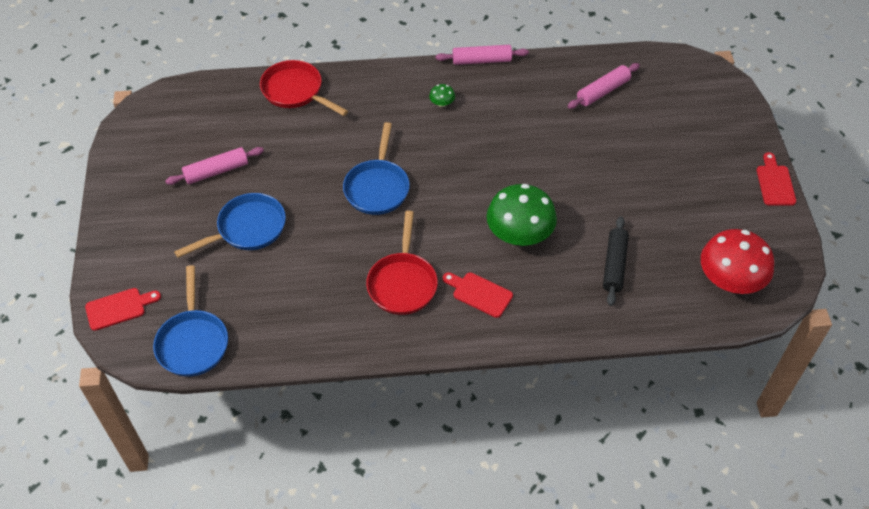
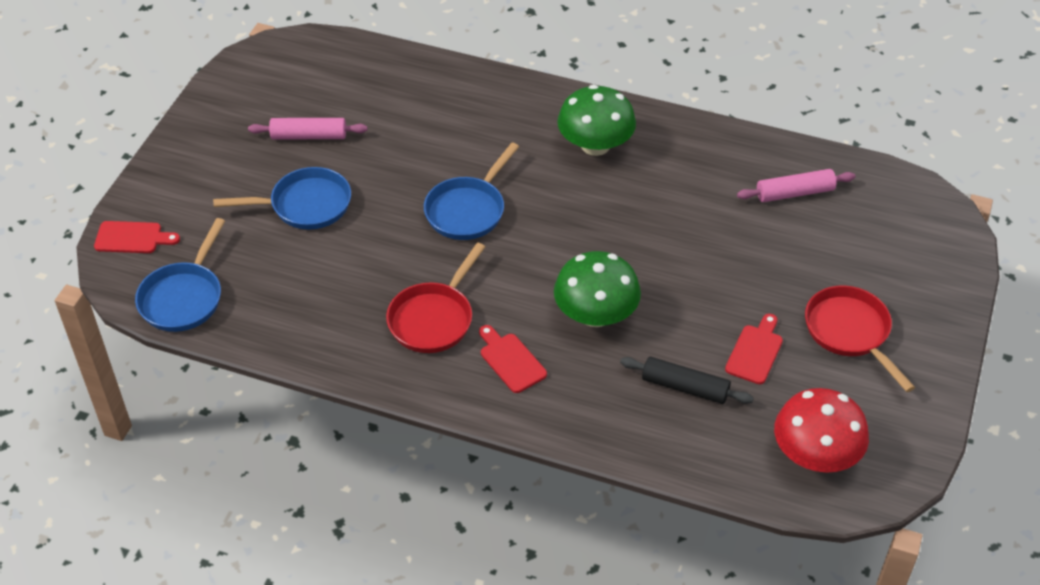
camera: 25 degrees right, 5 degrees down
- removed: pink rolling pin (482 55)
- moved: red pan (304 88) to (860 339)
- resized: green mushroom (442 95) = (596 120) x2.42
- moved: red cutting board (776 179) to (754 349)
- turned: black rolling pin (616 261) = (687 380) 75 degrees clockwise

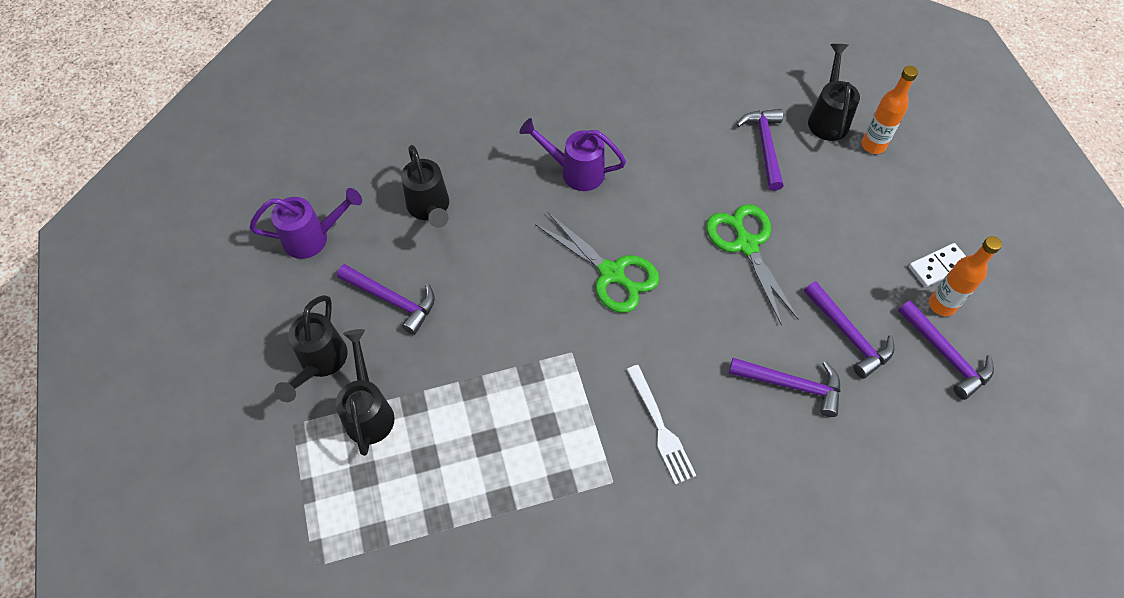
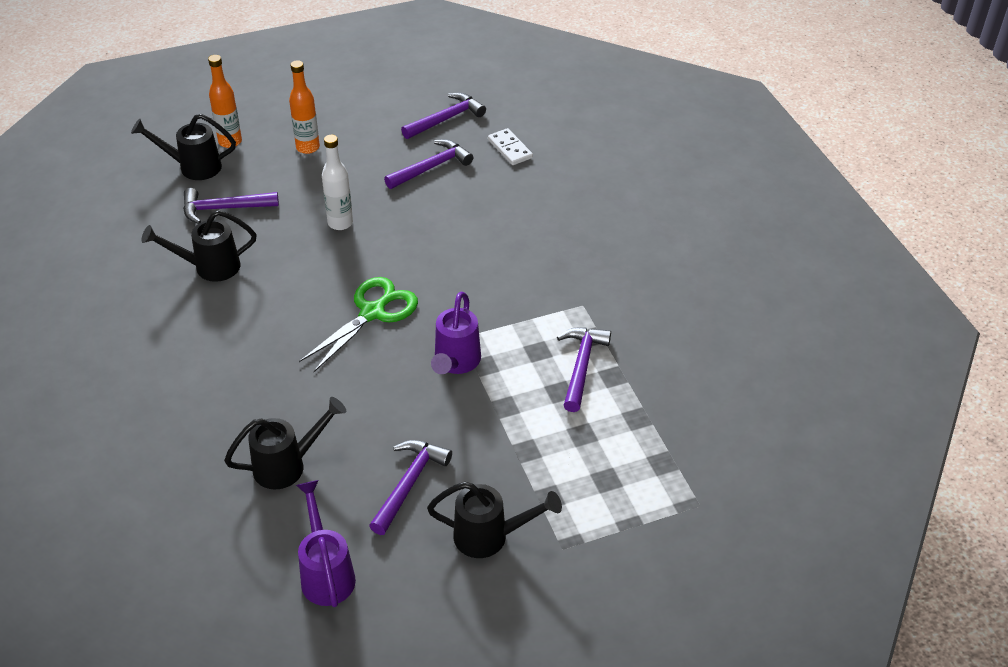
camera: 95 degrees left, 15 degrees down
- moved: purple watering can (572 154) to (456 333)
- replaced: green scissors (752 265) to white bottle (337 182)
- moved: orange bottle (965 276) to (304 107)
- moved: white domino (937 265) to (510 146)
- moved: black watering can (364 392) to (198 246)
- moved: purple hammer (784 387) to (584 369)
- removed: white fork (661 425)

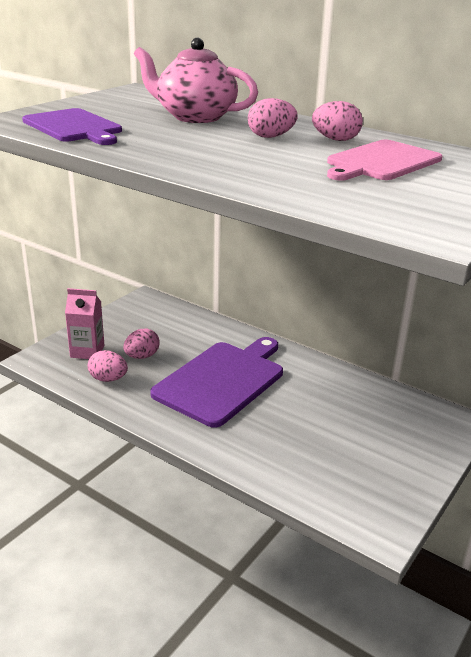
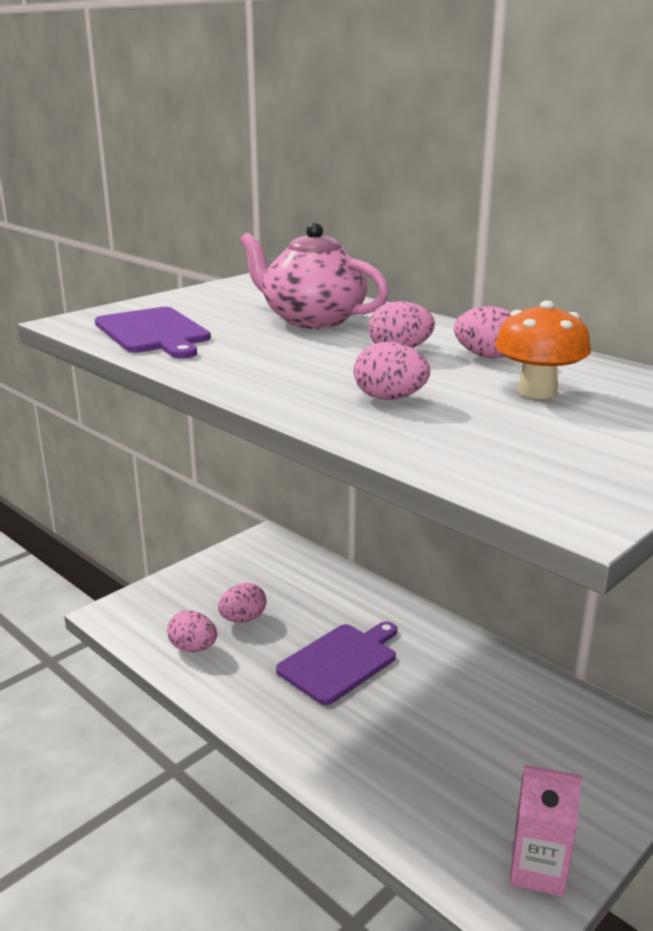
camera: 10 degrees right, 5 degrees down
- replaced: pink cutting board (384 160) to orange mushroom (543 350)
- moved: pink carton (84 323) to (546 831)
- resized: purple cutting board (216 382) = (336 663) x0.66
- added: pink egg (392 371)

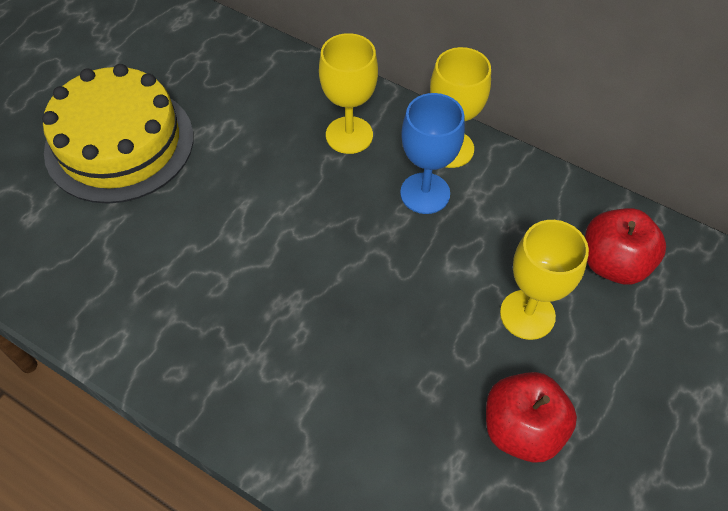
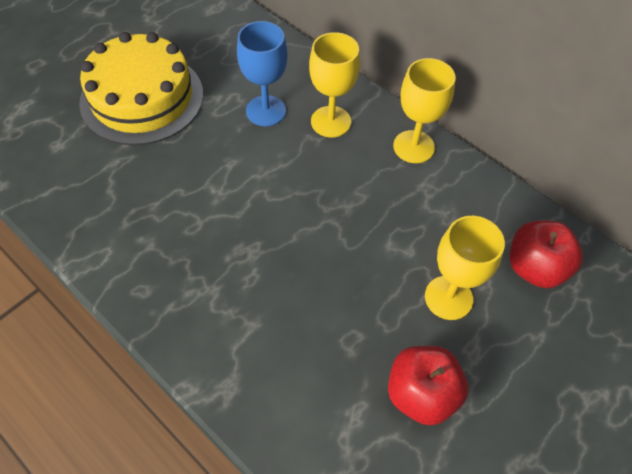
camera: 10 degrees right, 0 degrees up
- moved: blue goblet (432 153) to (262 73)

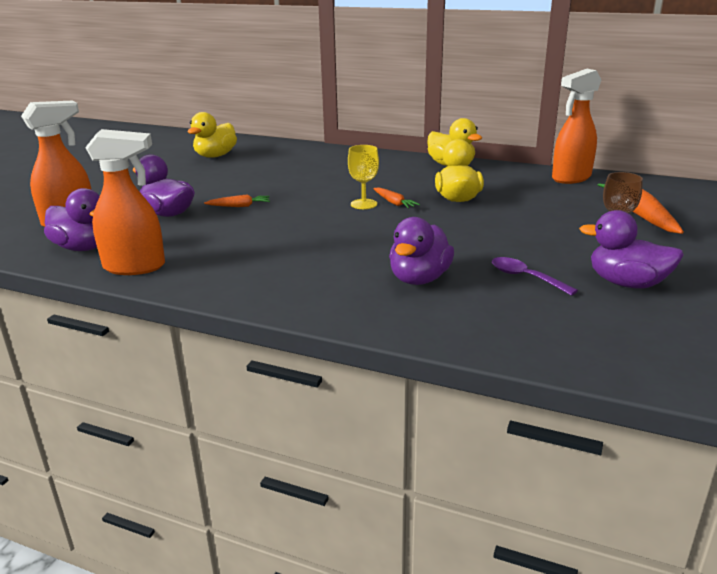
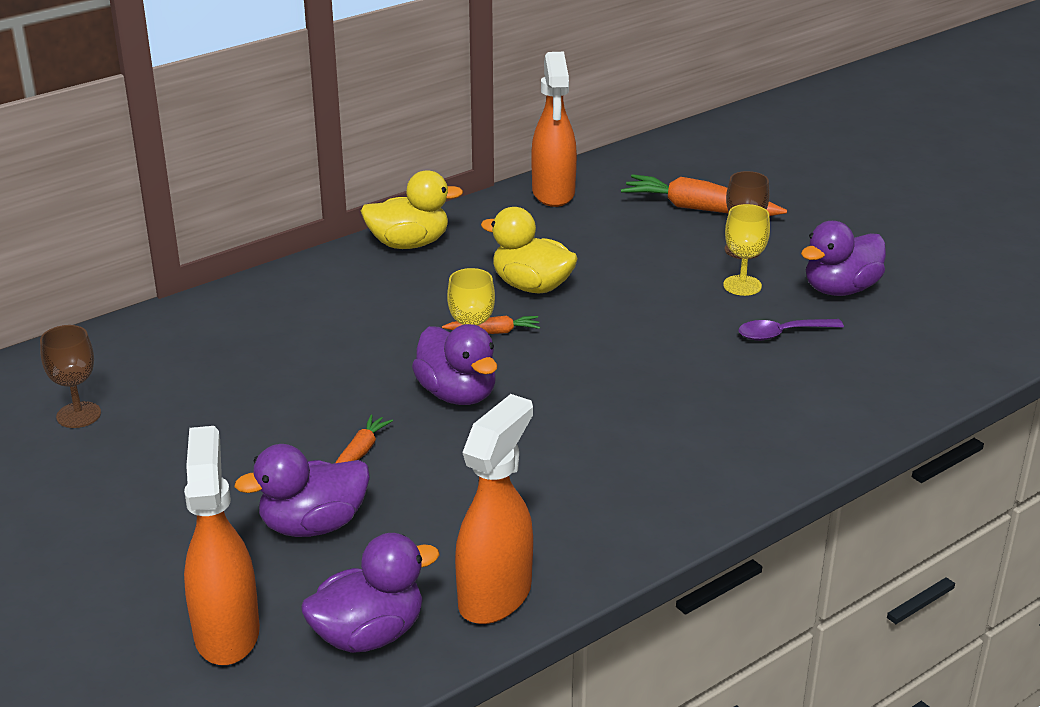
camera: 60 degrees left, 5 degrees up
- replaced: yellow duck (212 135) to brown goblet (70 376)
- moved: purple duck (421 251) to (454 364)
- added: yellow goblet (746 250)

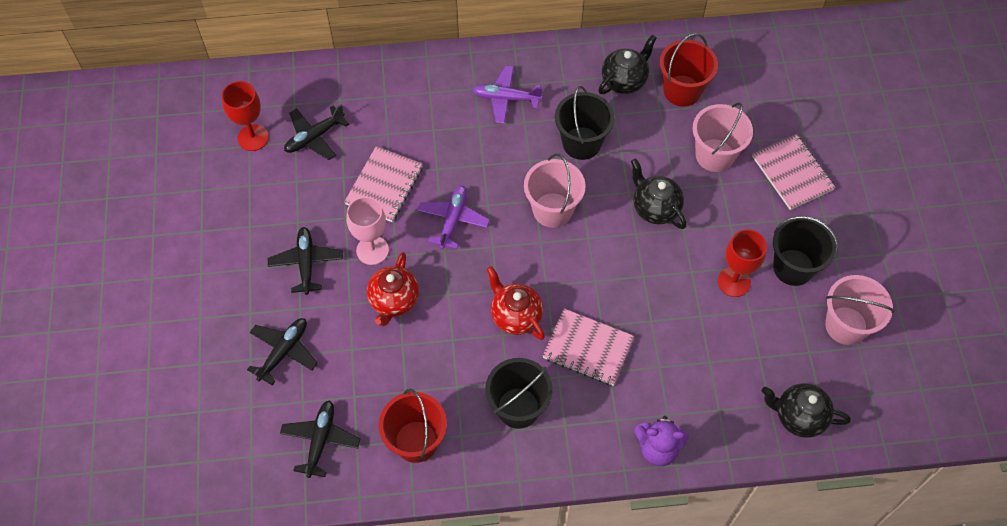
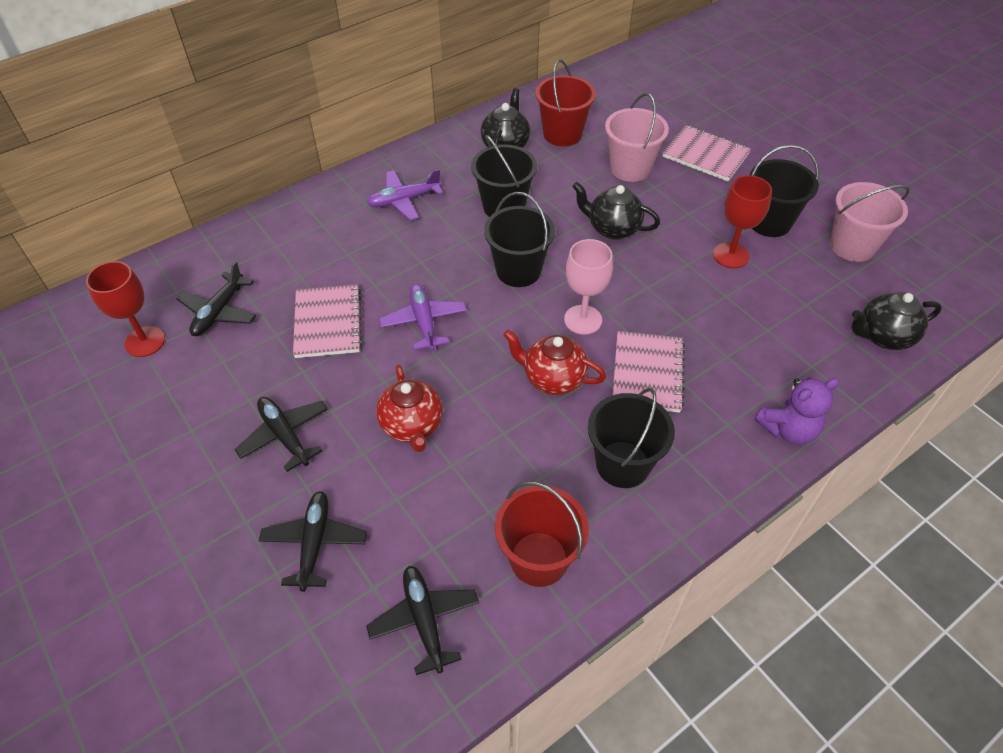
camera: 30 degrees left, 10 degrees down
- recoloured: pink bucket (555 191) to black bucket (519 239)
- moved: pink goblet (367 231) to (588 287)
- turned: pink notebook (588 347) = (649 372) 75 degrees counterclockwise

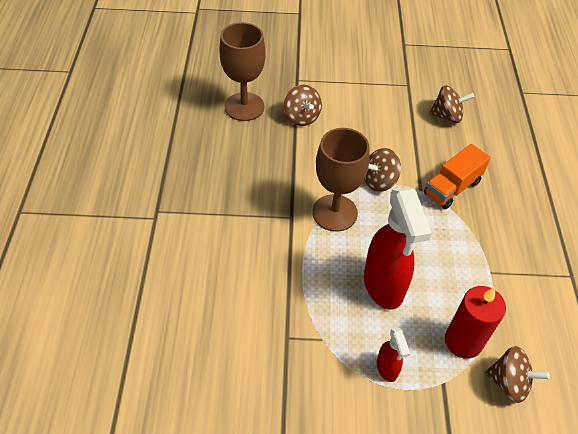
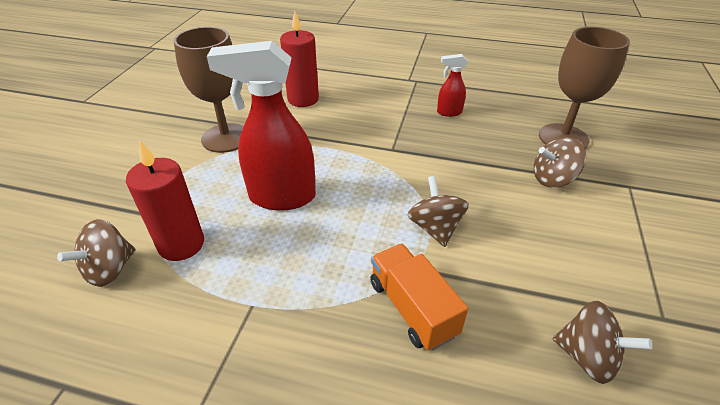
camera: 105 degrees right, 10 degrees down
- turned: brown spinning top (451 104) = (602 342) 75 degrees counterclockwise
- moved: brown goblet (340 180) to (209 90)
- moved: red spray bottle (394 354) to (452 85)
- added: red candle (299 59)

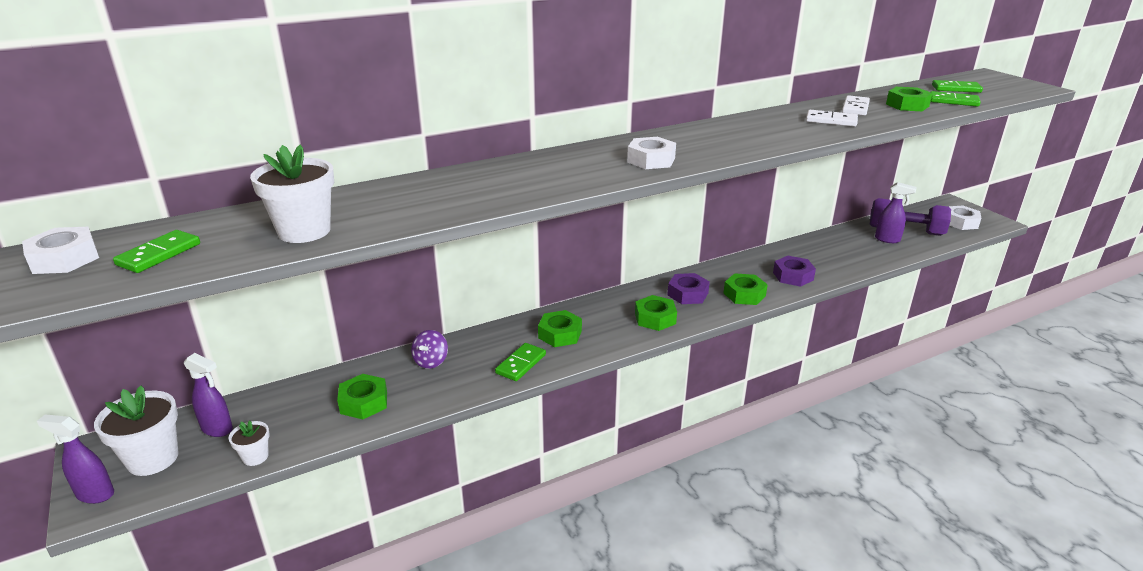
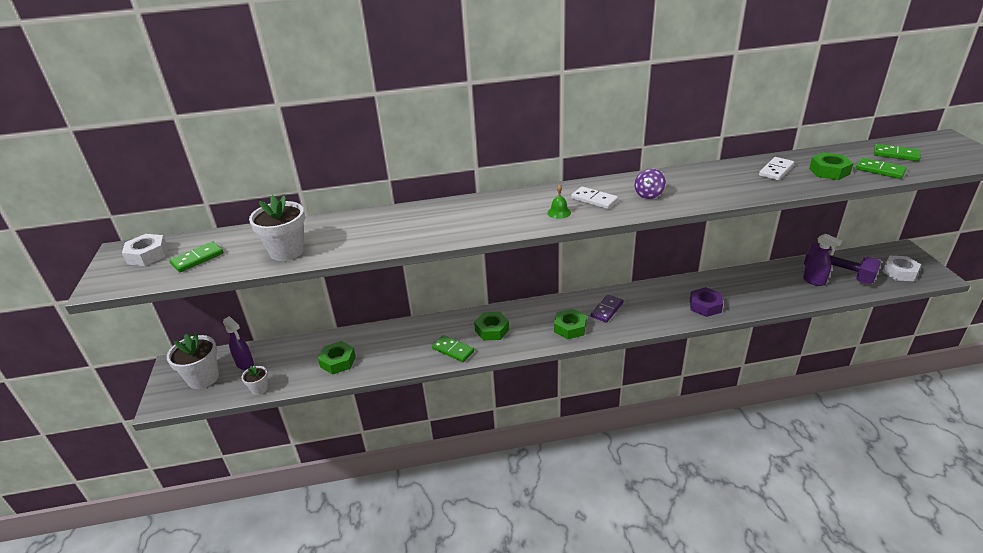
camera: 20 degrees right, 5 degrees up
- moved: white domino (832 118) to (594 197)
- replaced: white nut (651 153) to green bell (559 202)
- replaced: purple nut (688 288) to purple domino (607 308)
- removed: green nut (745 289)
- moved: purple spinning top (429 349) to (650 183)
- turned: green domino (520 362) = (453 348) 75 degrees clockwise
- removed: purple spray bottle (75 459)

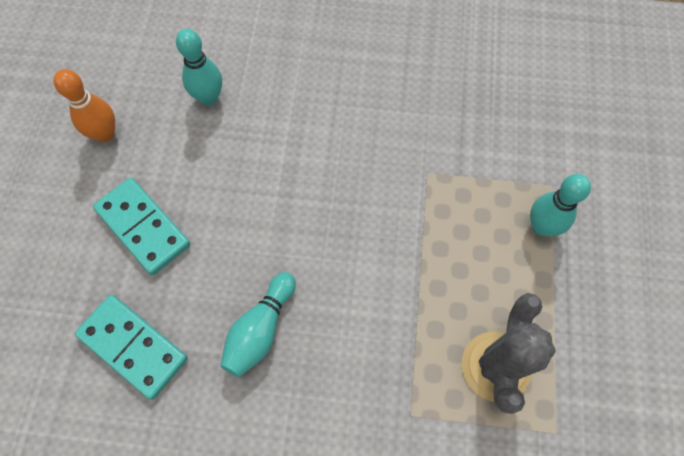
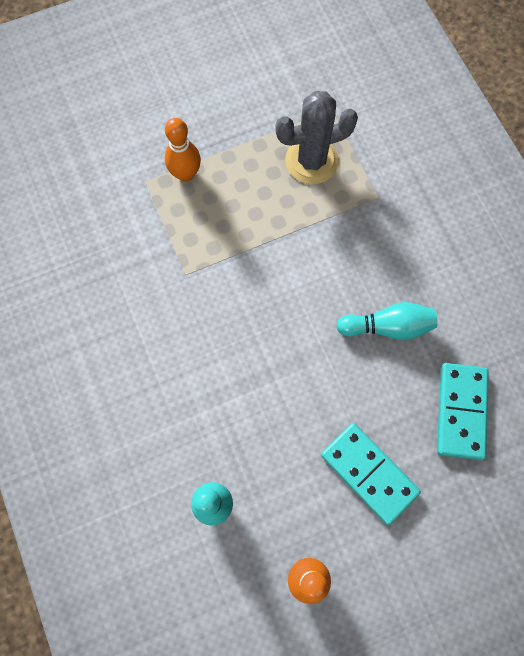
camera: 120 degrees left, 5 degrees up
- recoloured: turquoise bowling pin (560 205) to orange bowling pin (183 150)
- turned: turquoise domino (141 226) = (371 474) 60 degrees counterclockwise

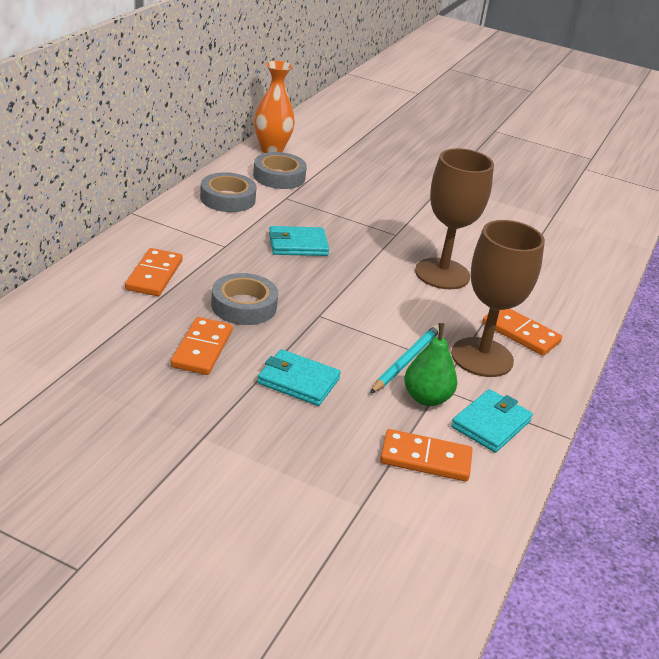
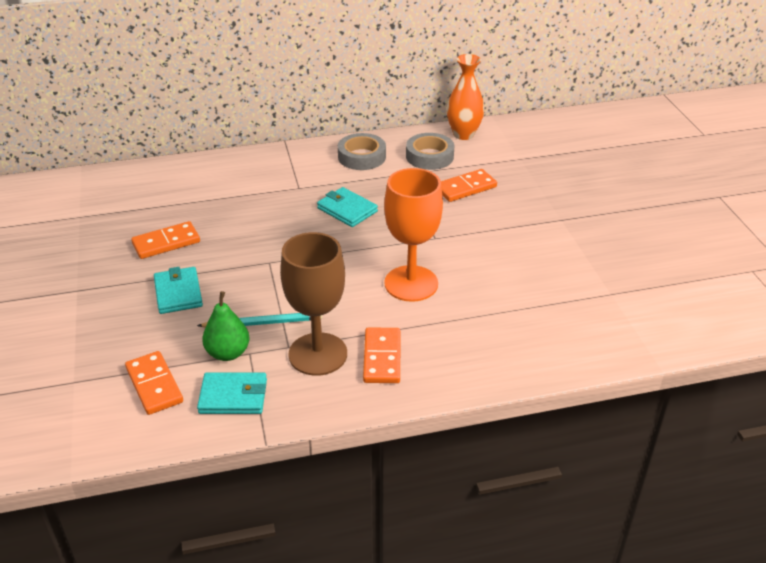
camera: 55 degrees right, 5 degrees up
- recoloured: brown goblet (454 218) to orange goblet (413 235)
- moved: orange domino (153 272) to (469 185)
- removed: grey tape (244 299)

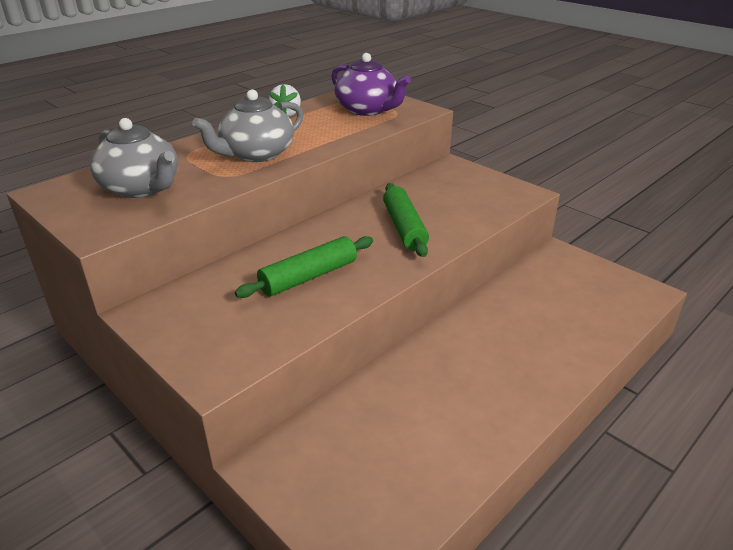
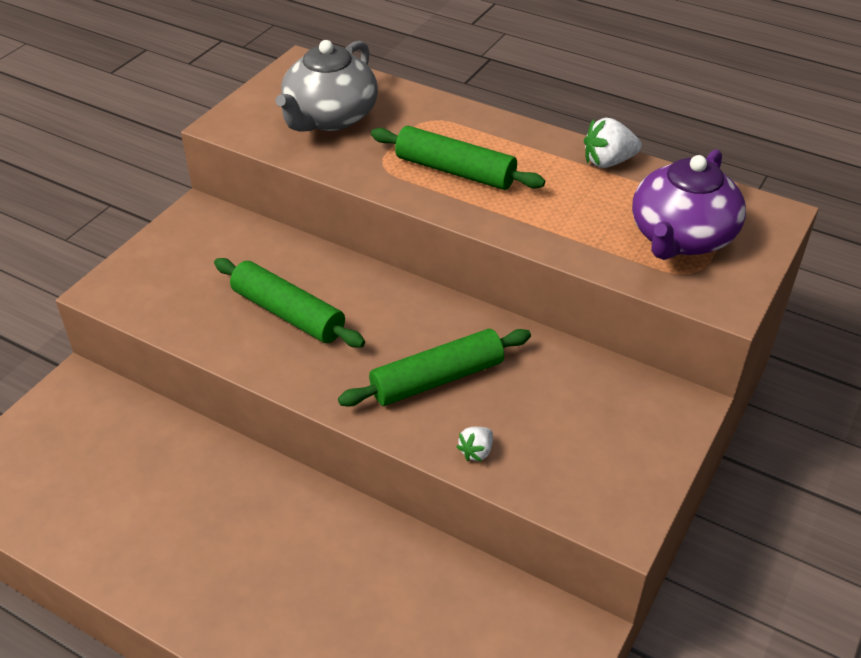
camera: 75 degrees right, 10 degrees up
- replaced: grey teapot (247 125) to green rolling pin (458 158)
- added: white strawberry (474 444)

